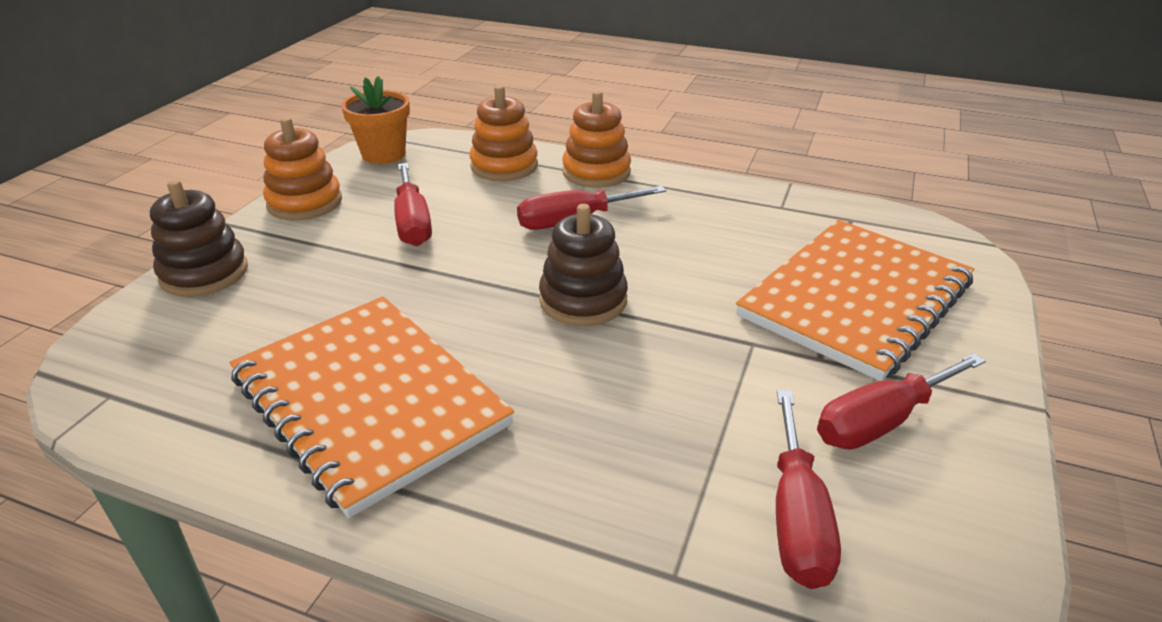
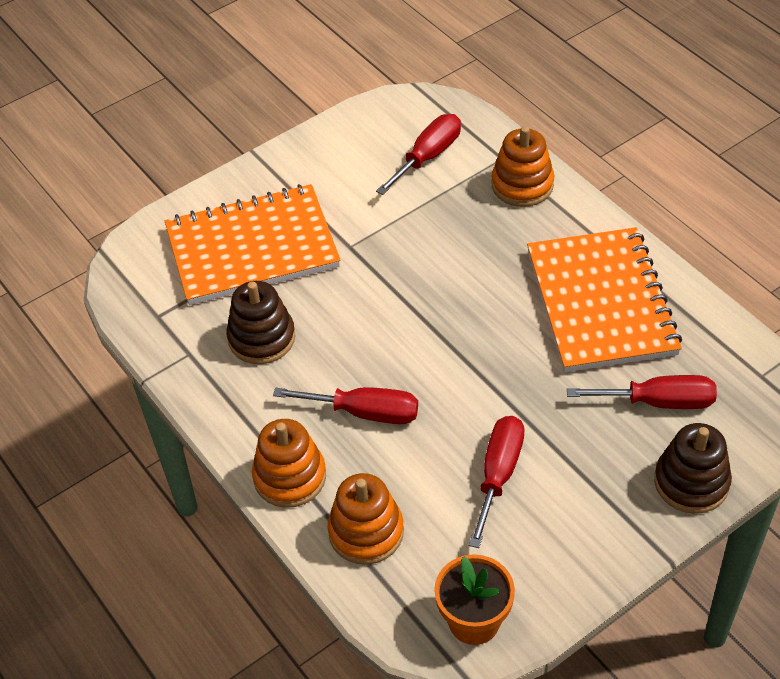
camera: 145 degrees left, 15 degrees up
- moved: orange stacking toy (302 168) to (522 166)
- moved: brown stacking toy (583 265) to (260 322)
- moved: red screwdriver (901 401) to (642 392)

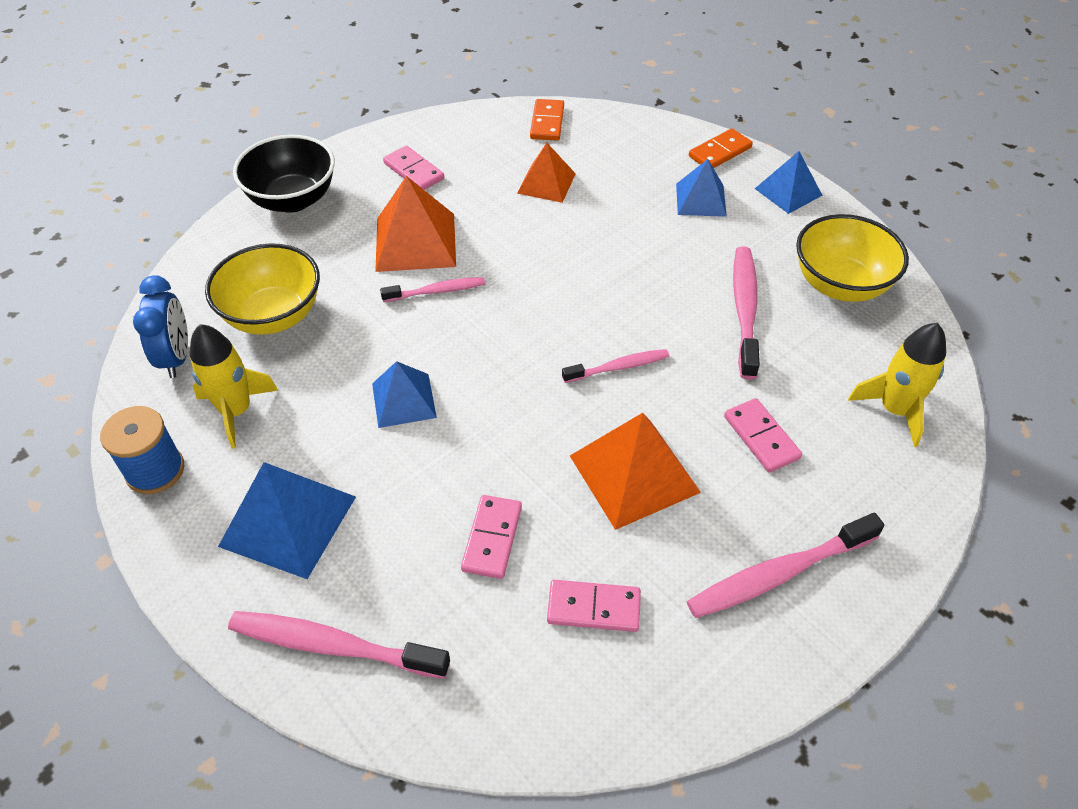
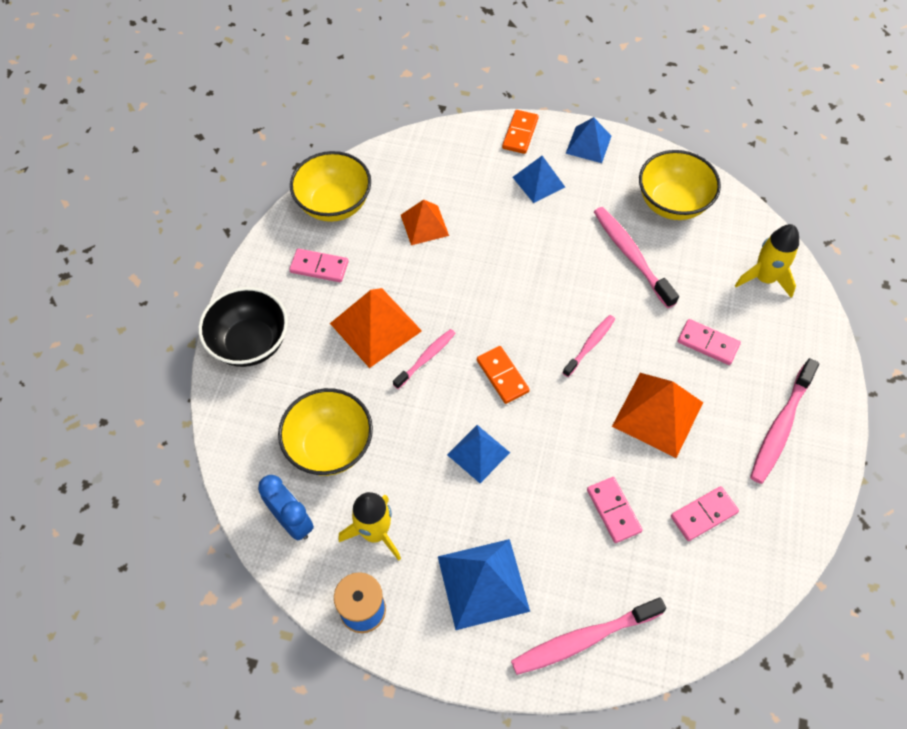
camera: 35 degrees left, 10 degrees up
- moved: orange domino (547 120) to (503 375)
- added: yellow bowl (330 186)

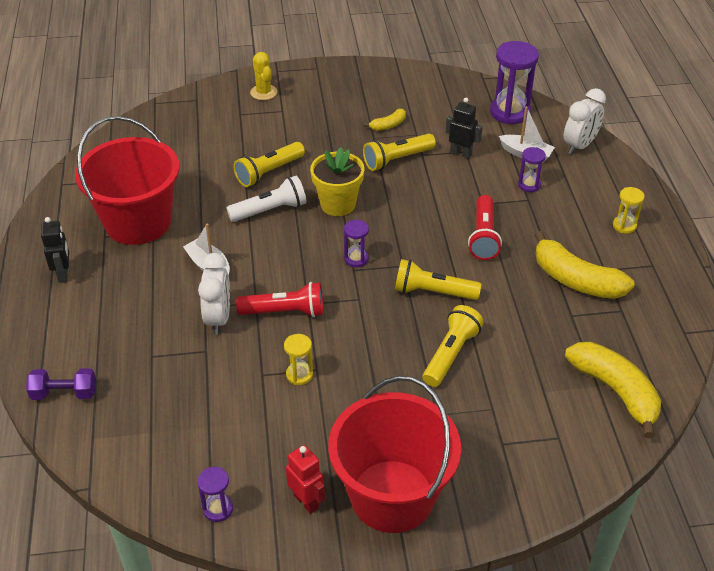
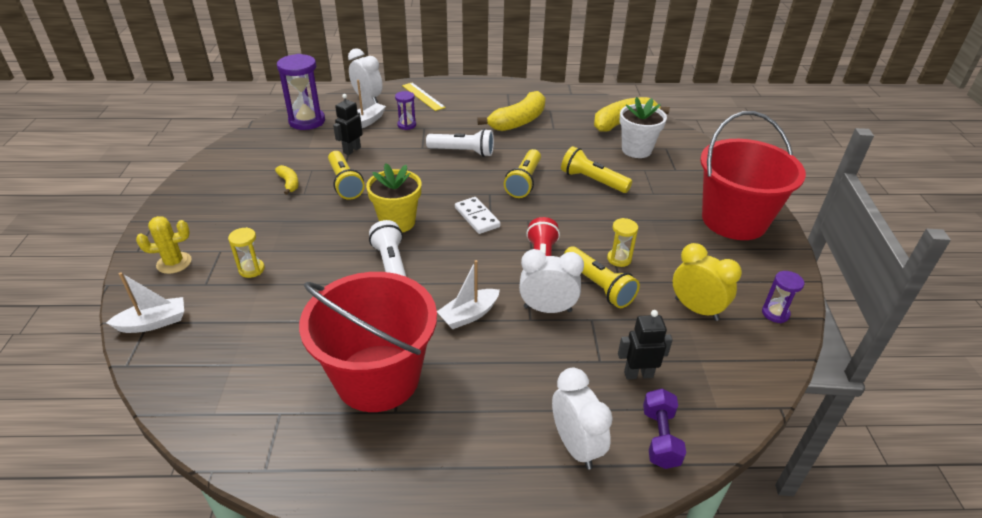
camera: 85 degrees left, 5 degrees down
- moved: yellow flashlight (269 164) to (602 277)
- moved: yellow hourglass (629 210) to (246 252)
- recoloured: red flashlight (485 227) to white flashlight (460 143)
- moved: black robot (55 250) to (645 344)
- replaced: purple hourglass (356 243) to white domino (478 215)
- removed: red robot (305 479)
- added: yellow ruler (424 97)
- added: white flower pot (643 127)
- added: yellow clock (707 282)
- added: white boat (145 302)
- added: white clock (582 419)

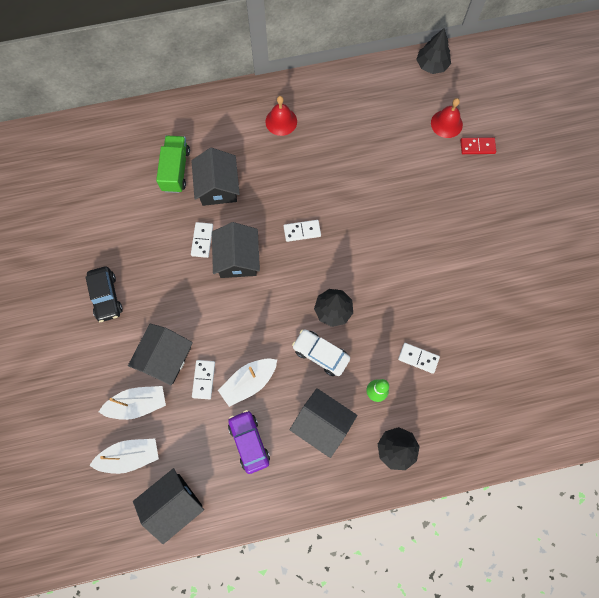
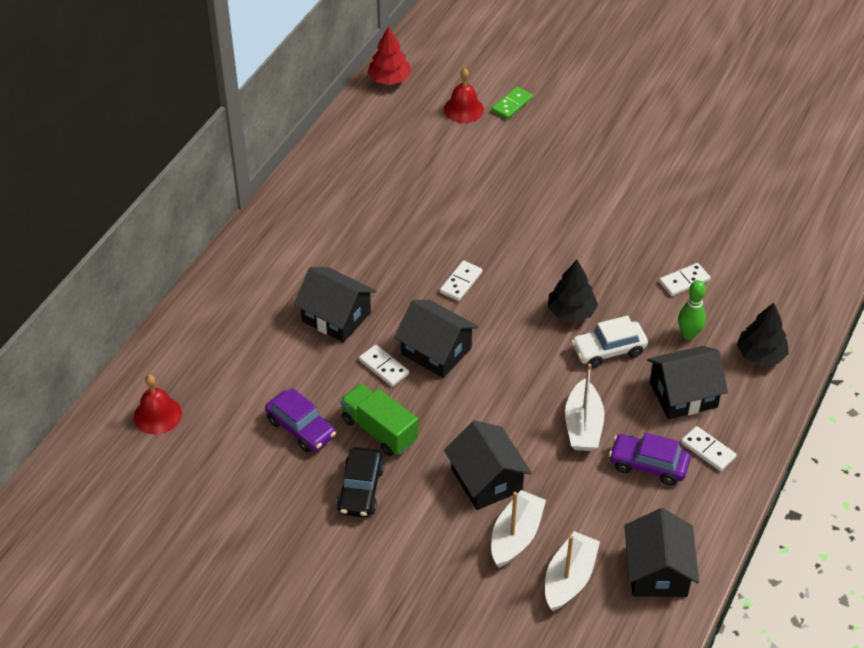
camera: 50 degrees left, 25 degrees down
- recoloured: black tree (433 51) to red tree (390 55)
- moved: red bell (281 116) to (158 405)
- moved: green truck (173 164) to (379 419)
- recoloured: red domino (478 145) to green domino (512 103)
- turned: black car (104 294) = (360 482) 75 degrees clockwise
- moved: white domino (203 379) to (709 448)
- added: purple car (300 420)

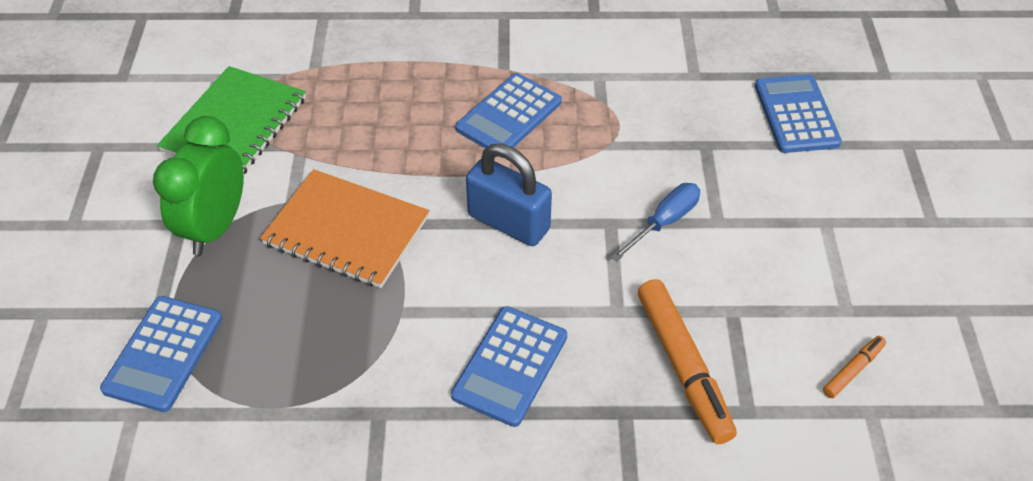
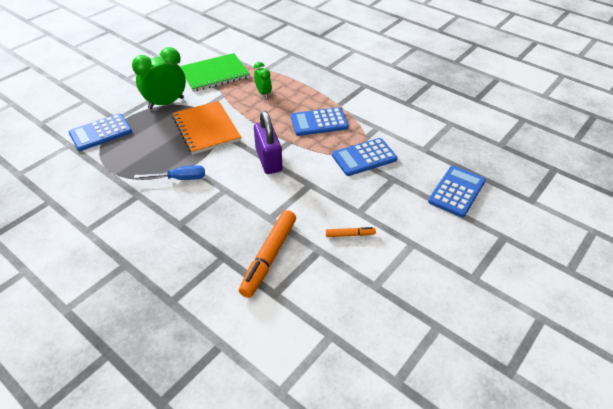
camera: 40 degrees right, 5 degrees down
- recoloured: blue padlock (509 195) to purple padlock (268 142)
- moved: blue screwdriver (655 222) to (169 172)
- moved: blue calculator (509 366) to (365 157)
- moved: orange marker (854 367) to (351 232)
- added: green clock (263 80)

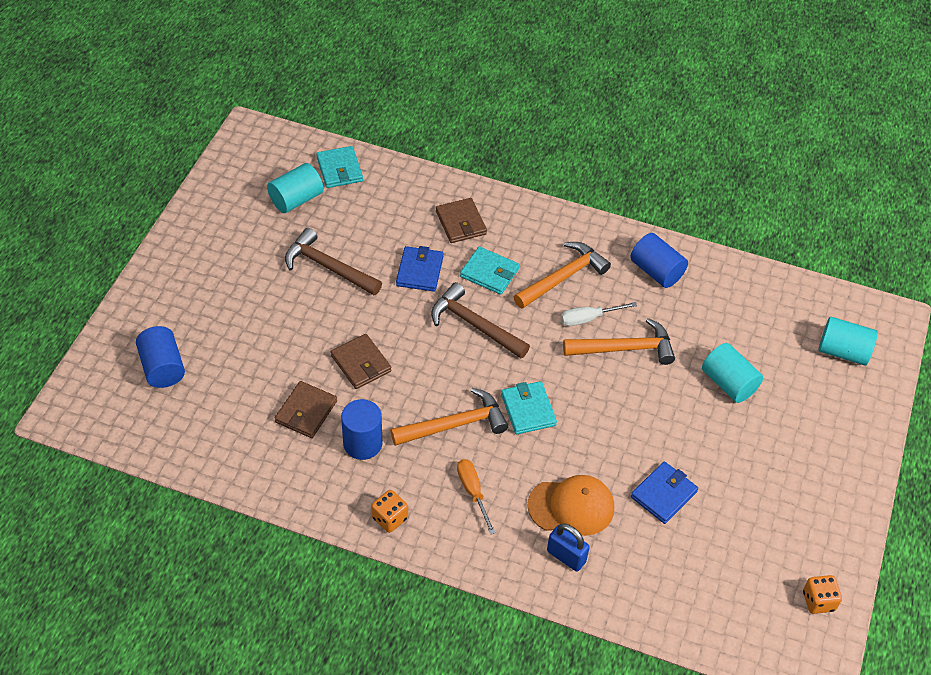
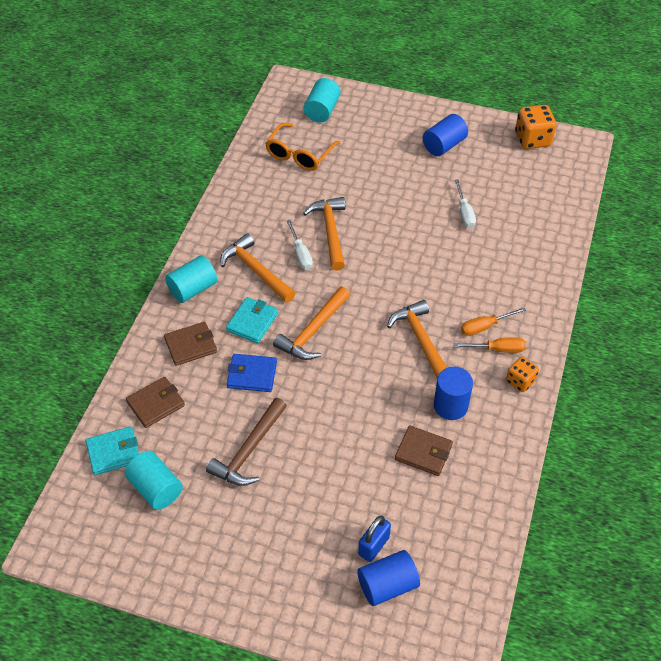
camera: 90 degrees left, 0 degrees up
- moved: blue cylinder (659 260) to (445 135)
- recoloured: brown hammer (480 320) to orange hammer (311 323)
- moved: brown wallet (361 361) to (155 402)
- moved: turquoise cylinder (732 373) to (191 279)
- removed: turquoise wallet (529 407)
- replaced: blue wallet (664 492) to white screwdriver (465 203)
- removed: orange cap (570 505)
- moved: blue padlock (568 547) to (374 539)
- resized: orange dice (822 594) = (535 127) x1.63
- added: orange glasses (302 147)
- added: orange screwdriver (489 345)

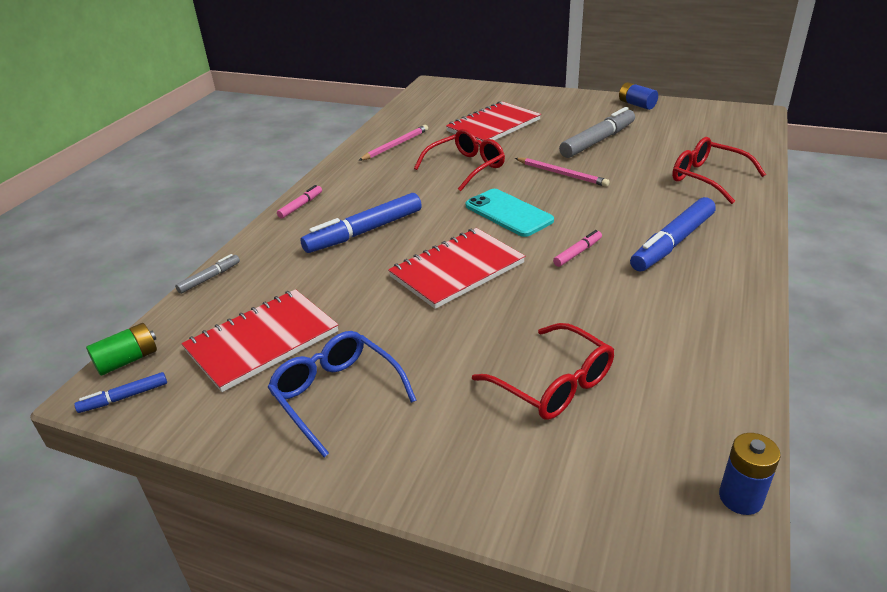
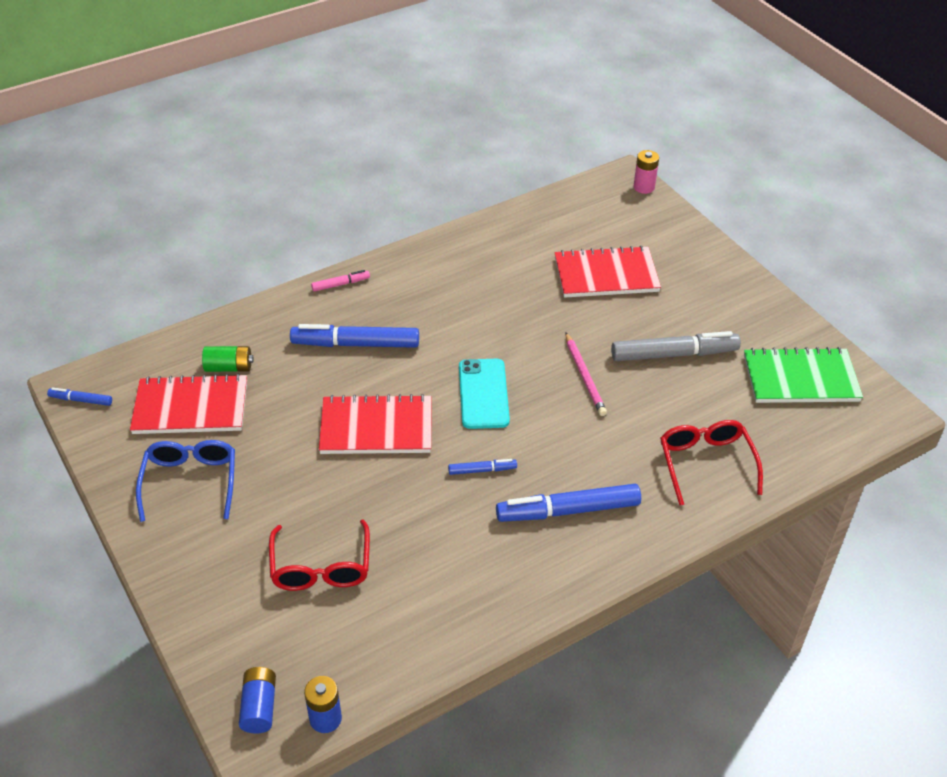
camera: 35 degrees right, 10 degrees up
- moved: blue battery (638 96) to (257 700)
- removed: pink pencil (393 143)
- removed: red glasses (459 160)
- recoloured: pink marker (577 248) to blue marker (482 467)
- removed: grey marker (207 274)
- moved: green battery (121 349) to (228 359)
- added: pink battery (646 172)
- added: green notebook (803 375)

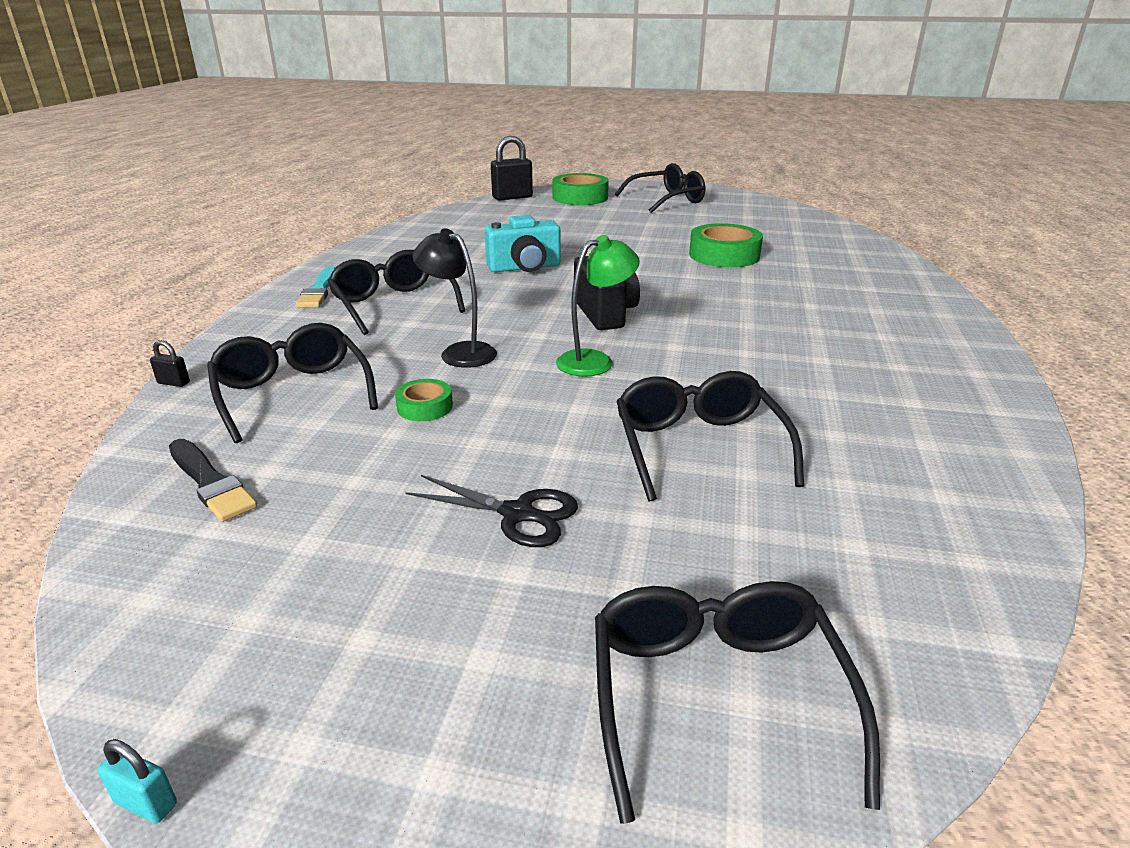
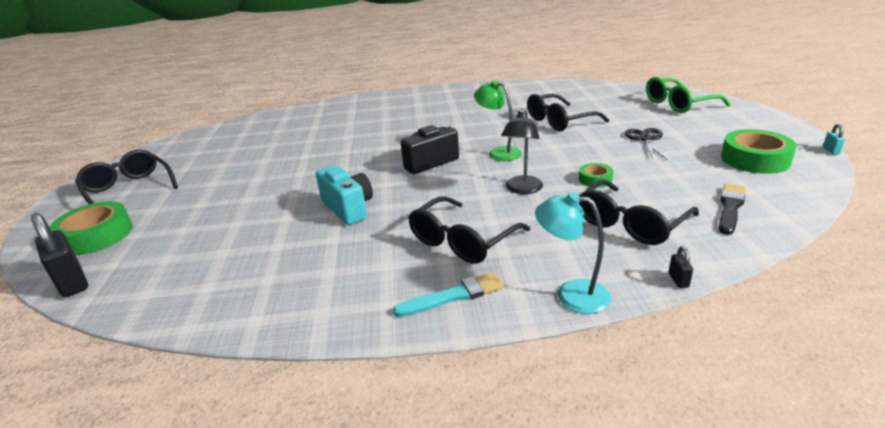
camera: 105 degrees left, 0 degrees up
- moved: green tape (726 245) to (759 151)
- recoloured: black glasses (737 702) to green glasses (688 95)
- added: turquoise lamp (573 253)

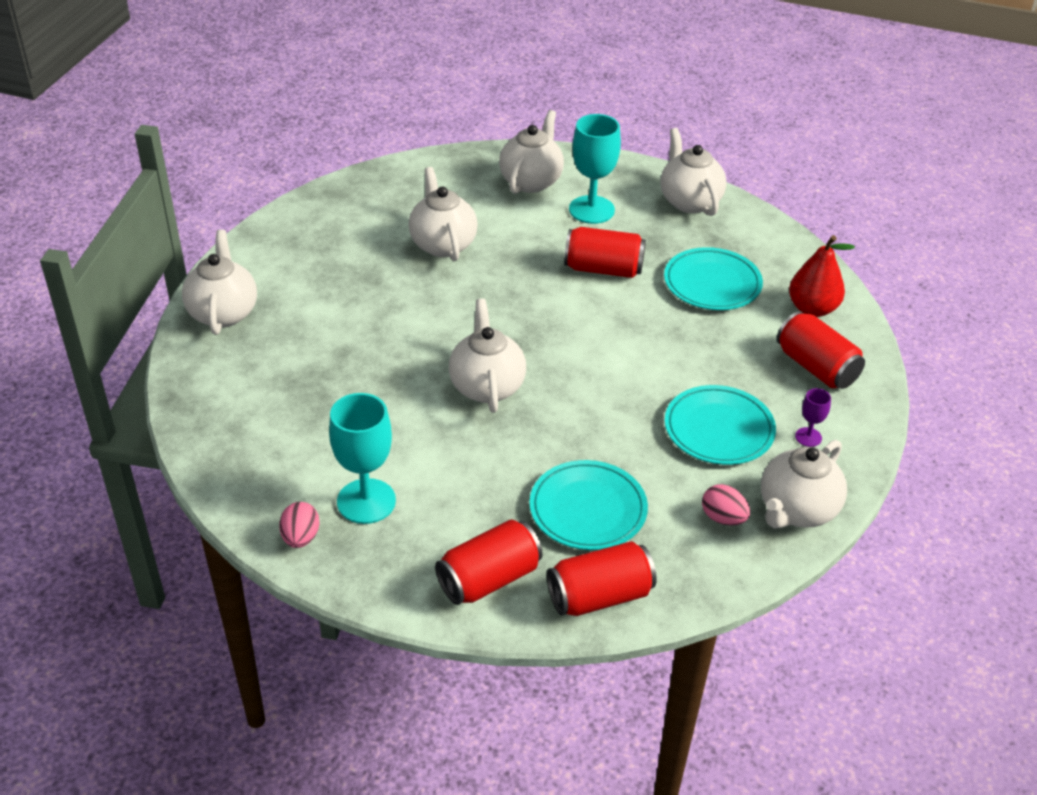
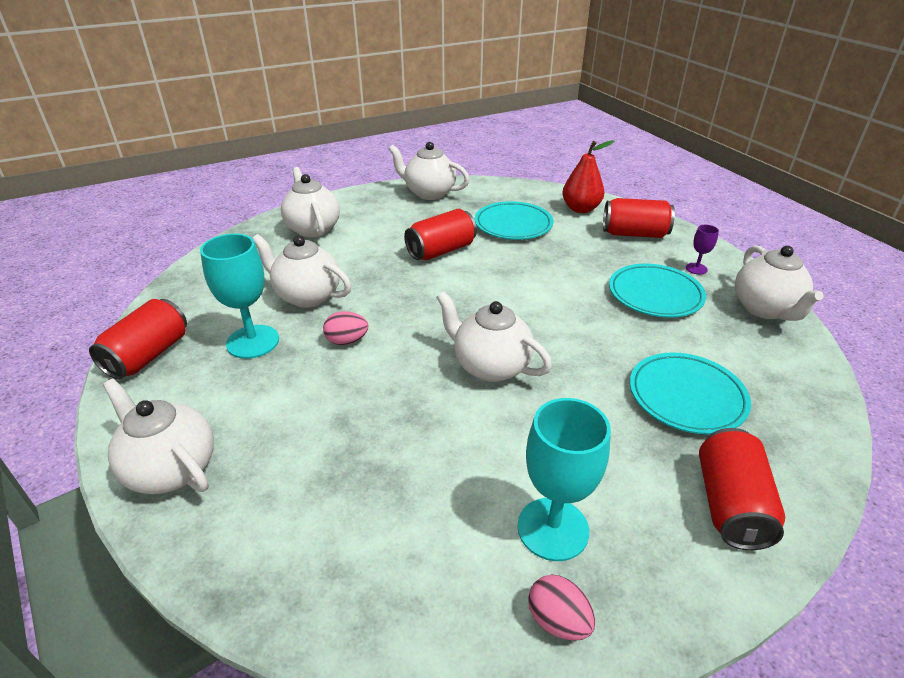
camera: 45 degrees left, 5 degrees down
- moved: turquoise goblet (595 169) to (239 296)
- moved: pink egg (726 504) to (345 328)
- moved: red can (602 578) to (138 339)

